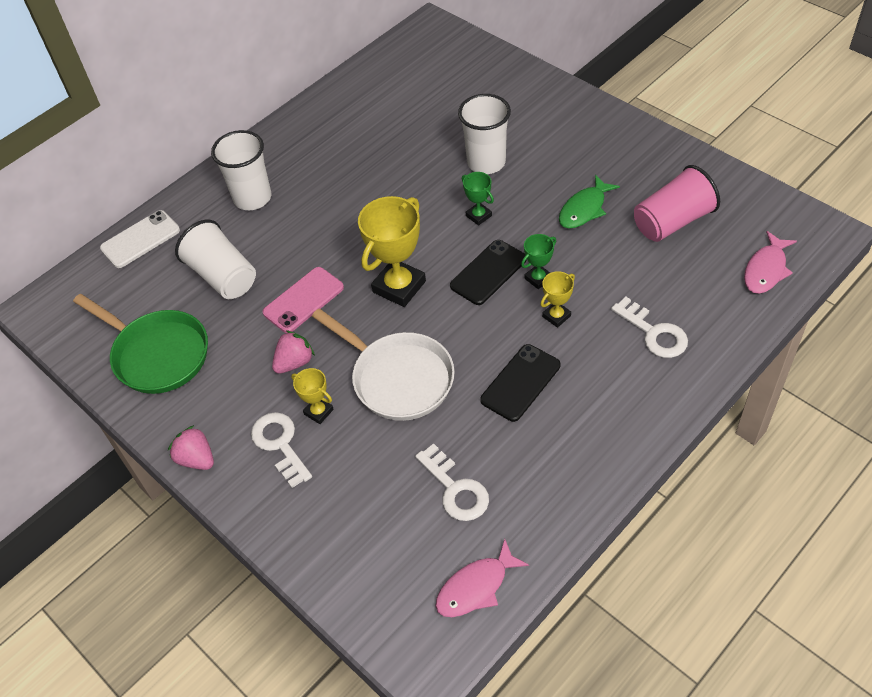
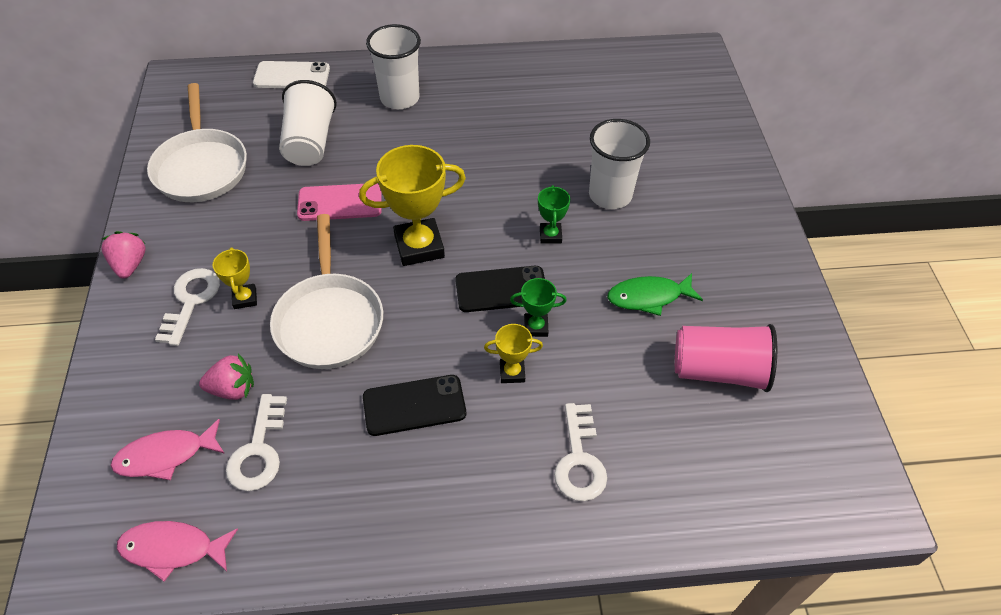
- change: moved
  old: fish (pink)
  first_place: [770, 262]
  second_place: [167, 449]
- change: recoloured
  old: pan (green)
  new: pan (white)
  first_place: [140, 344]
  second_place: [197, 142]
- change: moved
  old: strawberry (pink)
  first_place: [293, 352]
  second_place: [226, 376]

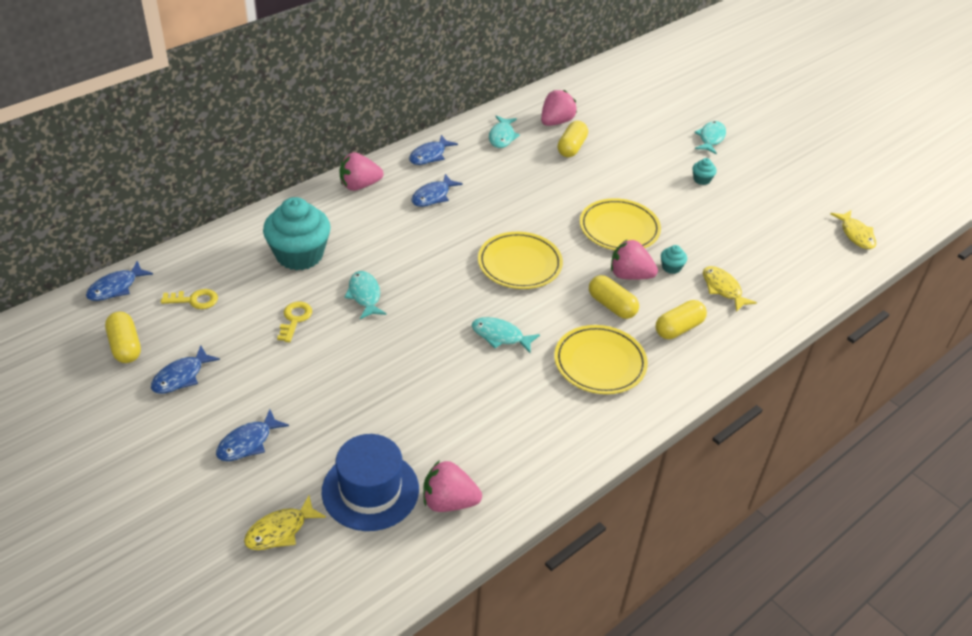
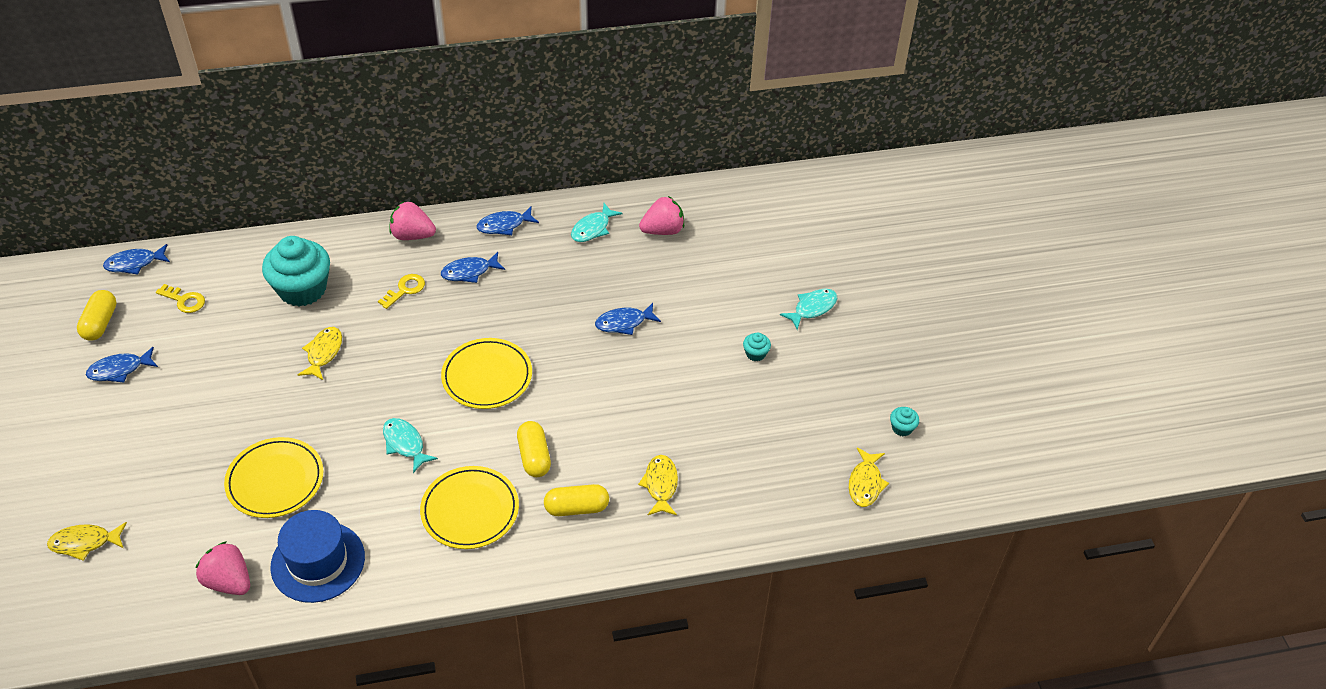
- change: moved
  old: plate (yellow)
  first_place: [620, 224]
  second_place: [273, 477]
- change: moved
  old: hat (blue)
  first_place: [370, 482]
  second_place: [317, 556]
- change: recoloured
  old: fish (turquoise)
  new: fish (yellow)
  first_place: [365, 295]
  second_place: [320, 353]
- change: moved
  old: key (yellow)
  first_place: [294, 322]
  second_place: [401, 291]
- change: moved
  old: fish (blue)
  first_place: [252, 435]
  second_place: [628, 319]
- change: moved
  old: cupcake (turquoise)
  first_place: [674, 259]
  second_place: [904, 421]
- change: removed
  old: capsule (yellow)
  first_place: [572, 139]
- change: removed
  old: strawberry (pink)
  first_place: [634, 259]

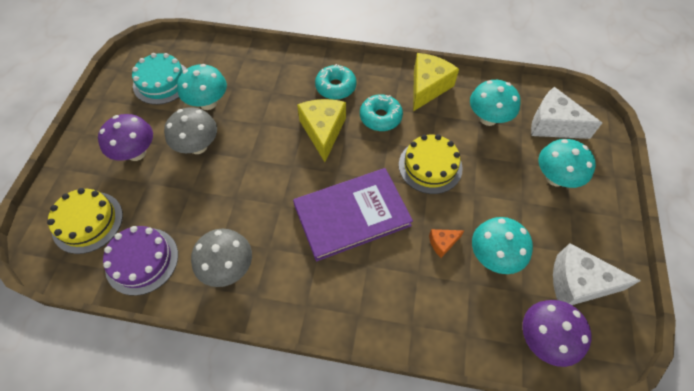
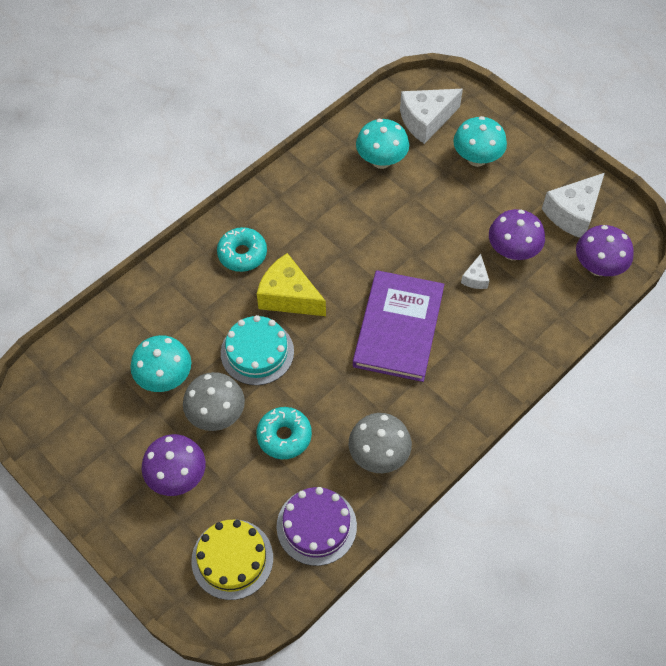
- change: moved
  old: cake (turquoise)
  first_place: [159, 79]
  second_place: [257, 350]
- change: moved
  old: donut (turquoise)
  first_place: [381, 112]
  second_place: [284, 433]
- change: recoloured
  old: cheese (orange)
  new: cheese (white)
  first_place: [446, 243]
  second_place: [475, 271]
- change: recoloured
  old: mushroom (turquoise)
  new: mushroom (purple)
  first_place: [502, 245]
  second_place: [517, 234]
- change: removed
  old: cake (yellow)
  first_place: [431, 164]
- change: removed
  old: cheese (yellow)
  first_place: [436, 82]

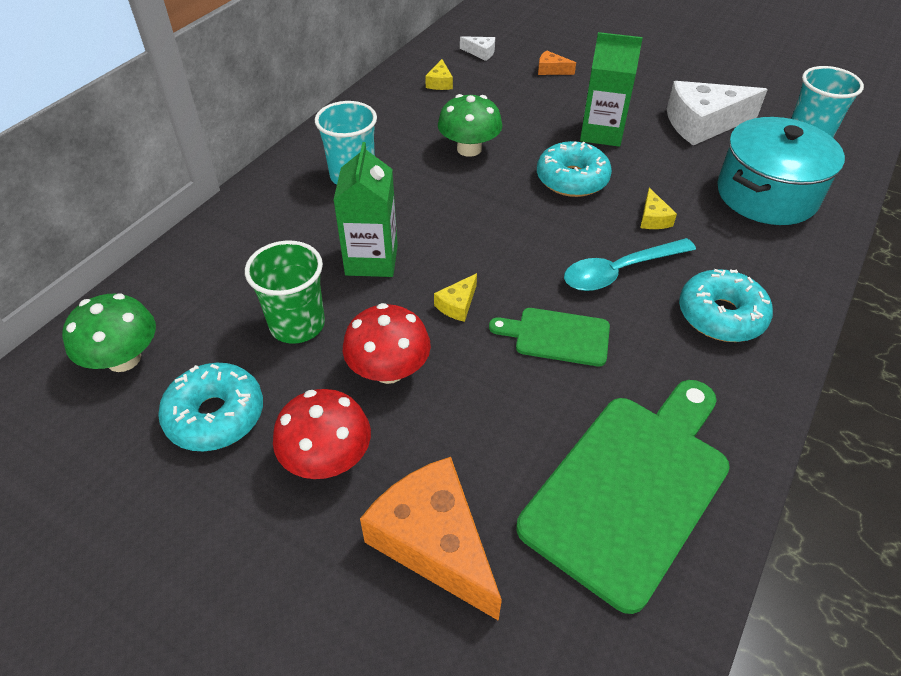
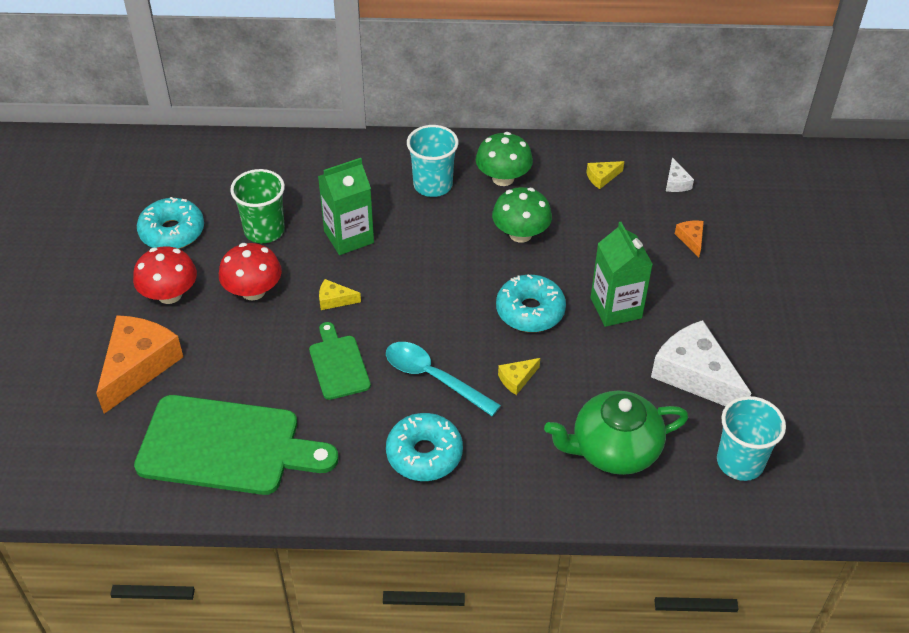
- change: moved
  old: mushroom (green)
  first_place: [109, 332]
  second_place: [504, 159]
- change: replaced
  old: pot (turquoise)
  new: teapot (green)
  first_place: [781, 171]
  second_place: [616, 433]

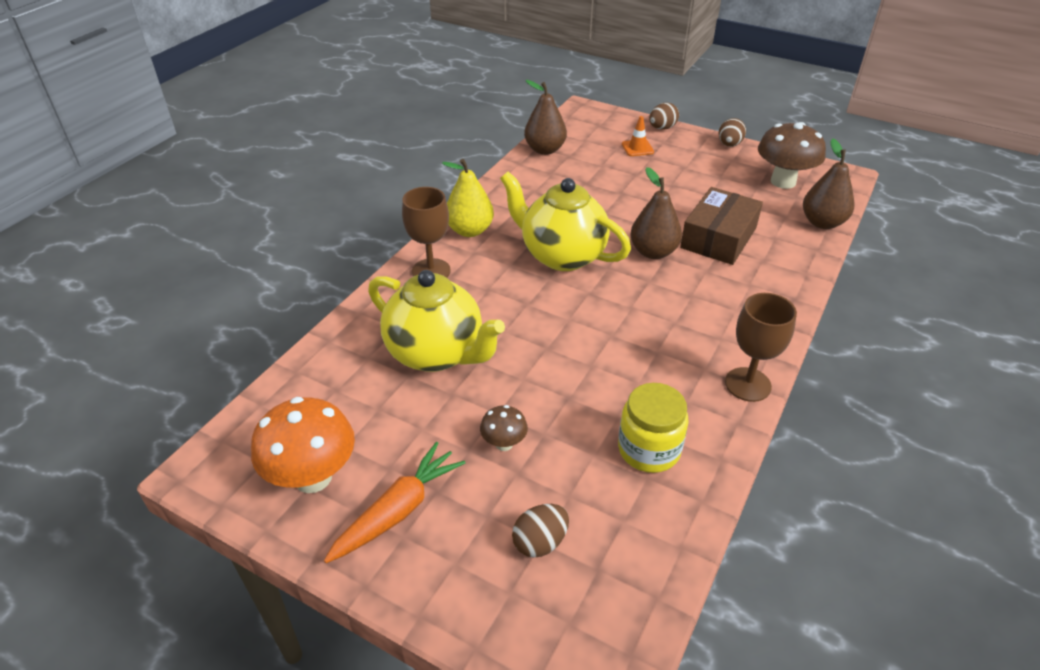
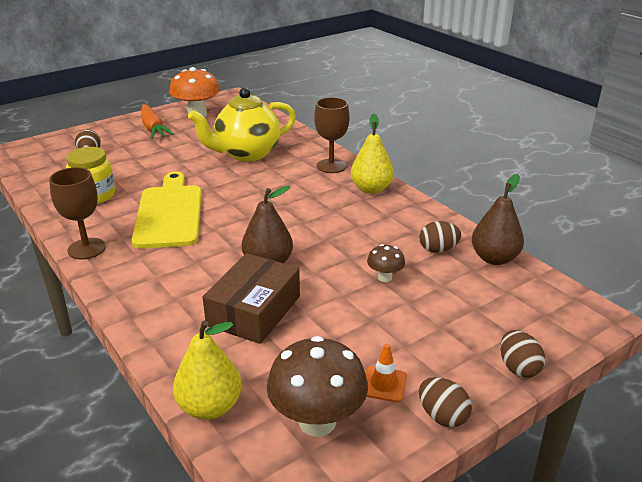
- change: added
  new: cutting board (yellow)
  second_place: [166, 210]
- change: recoloured
  old: pear (brown)
  new: pear (yellow)
  first_place: [828, 184]
  second_place: [207, 370]
- change: turned
  old: box (brown)
  first_place: [721, 226]
  second_place: [251, 298]
  degrees: 60
- change: moved
  old: traffic cone (orange)
  first_place: [638, 136]
  second_place: [386, 372]
- change: moved
  old: mushroom (brown)
  first_place: [504, 428]
  second_place: [386, 263]
- change: added
  new: egg (brown)
  second_place: [440, 237]
- change: removed
  old: teapot (yellow)
  first_place: [565, 221]

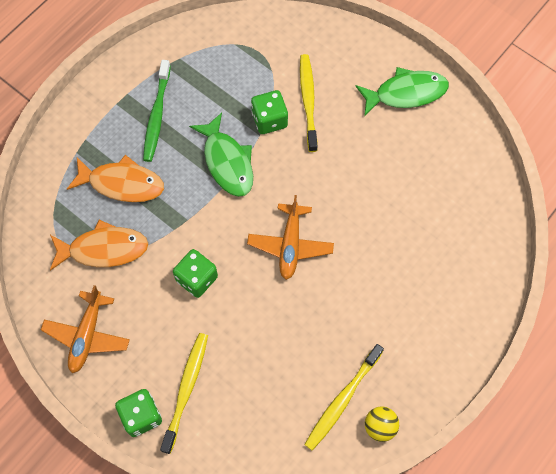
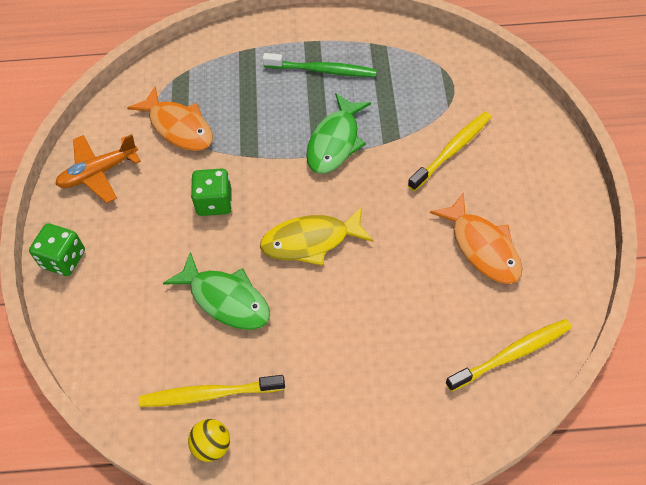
- change: moved
  old: fish (green)
  first_place: [402, 91]
  second_place: [216, 291]
- change: replaced
  old: plane (orange)
  new: fish (yellow)
  first_place: [290, 237]
  second_place: [316, 236]
- change: turned
  old: toothbrush (green)
  first_place: [157, 111]
  second_place: [320, 65]
  degrees: -135
- change: moved
  old: fish (orange)
  first_place: [115, 178]
  second_place: [476, 238]
- change: moved
  old: toothbrush (yellow)
  first_place: [184, 393]
  second_place: [509, 355]
- change: removed
  old: dice (green)
  first_place: [269, 112]

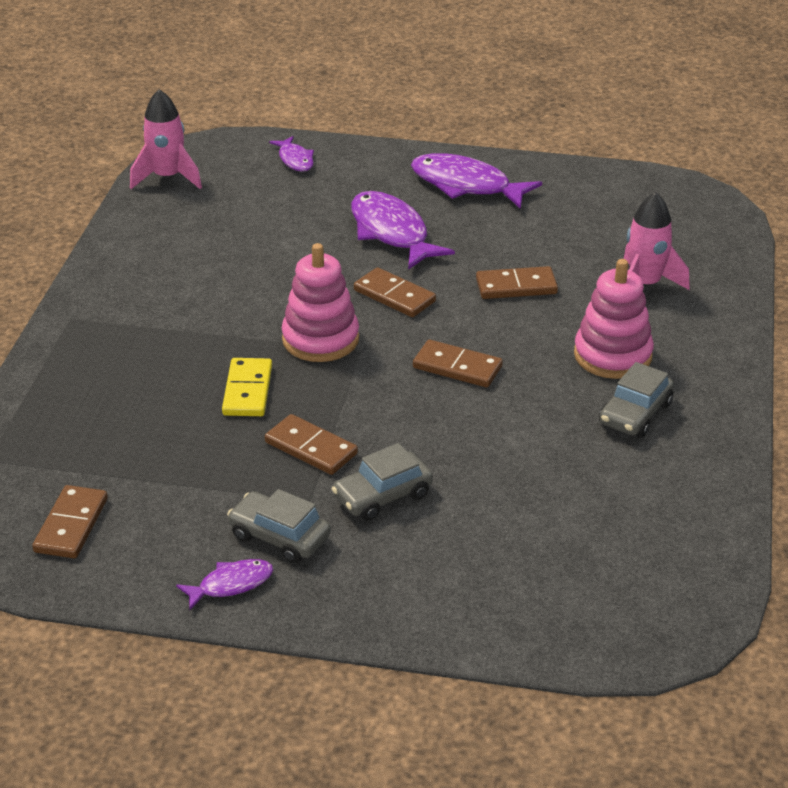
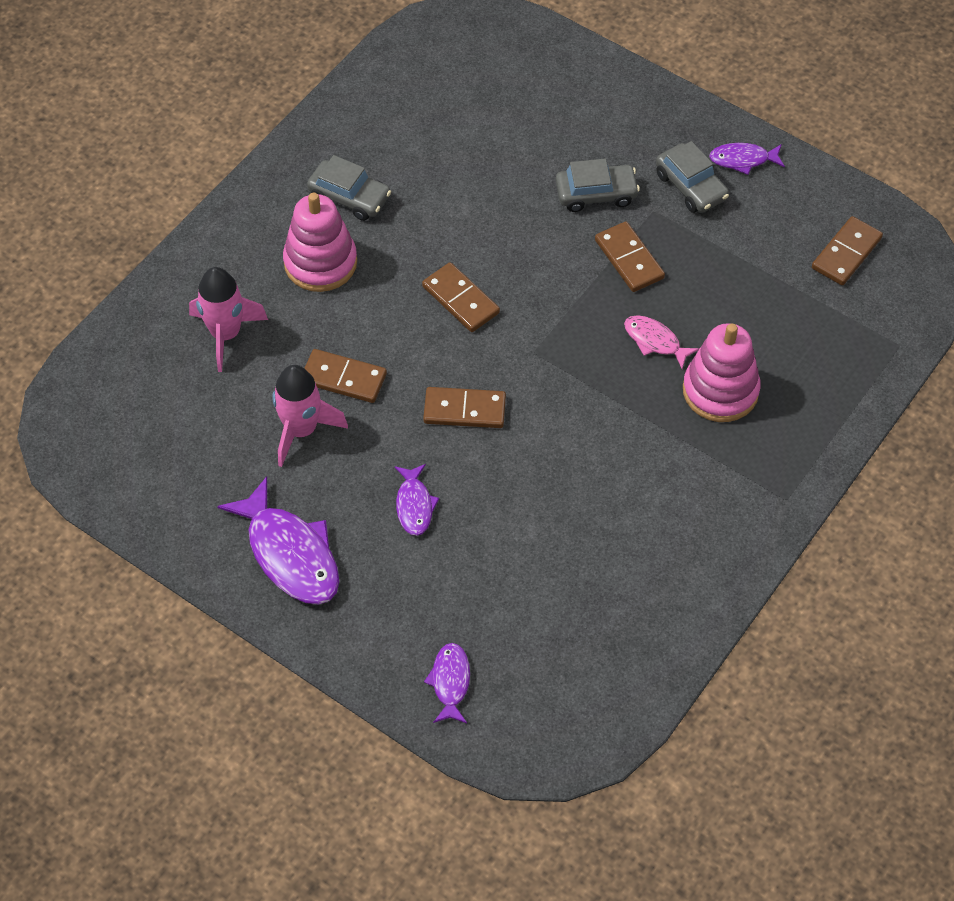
- change: moved
  old: rocket (pink)
  first_place: [166, 139]
  second_place: [310, 416]
- change: turned
  old: car (grey)
  first_place: [636, 399]
  second_place: [349, 188]
  degrees: 60
- change: resized
  old: fish (purple)
  first_place: [403, 230]
  second_place: [417, 500]
  factor: 0.53
- change: turned
  old: domino (brown)
  first_place: [395, 292]
  second_place: [464, 407]
  degrees: -60
- change: replaced
  old: domino (yellow)
  new: fish (pink)
  first_place: [247, 387]
  second_place: [661, 342]
- change: moved
  old: stacking toy (pink)
  first_place: [320, 302]
  second_place: [722, 372]

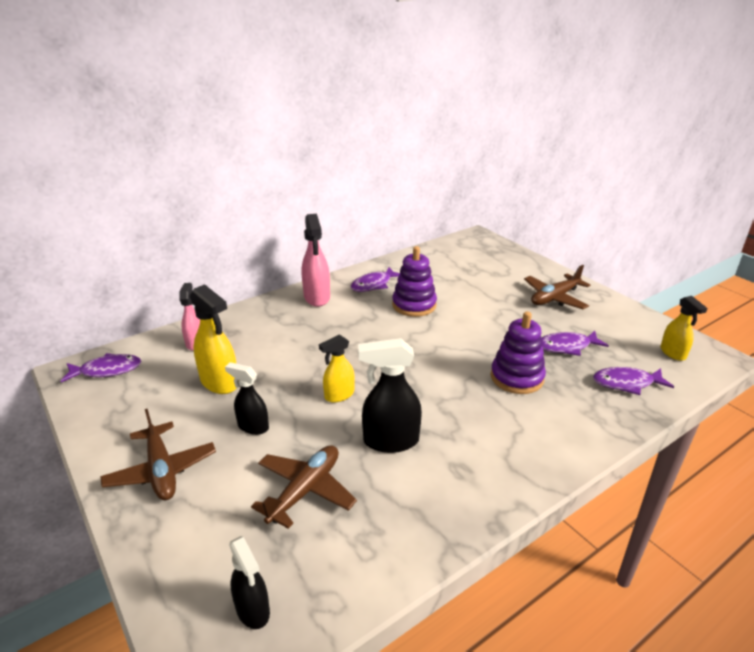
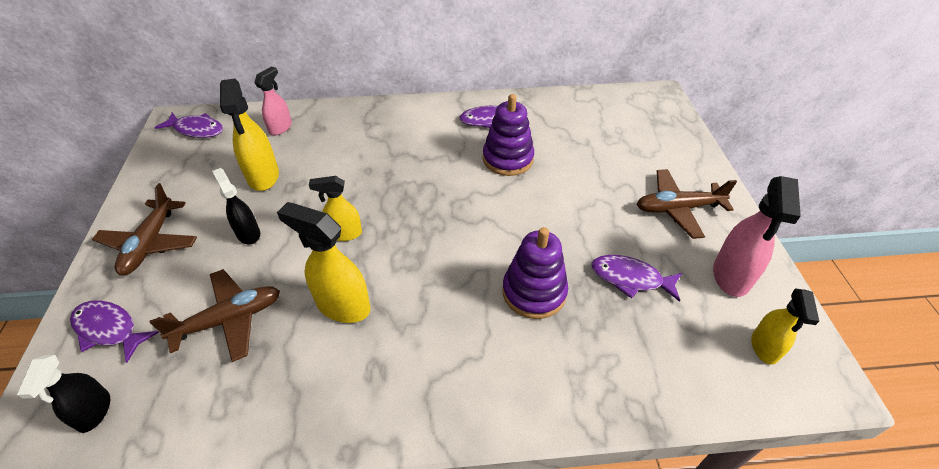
- change: moved
  old: fish (purple)
  first_place: [633, 381]
  second_place: [114, 331]
- change: recoloured
  old: spray bottle (black)
  new: spray bottle (yellow)
  first_place: [390, 395]
  second_place: [324, 262]
- change: moved
  old: spray bottle (pink)
  first_place: [316, 260]
  second_place: [757, 236]

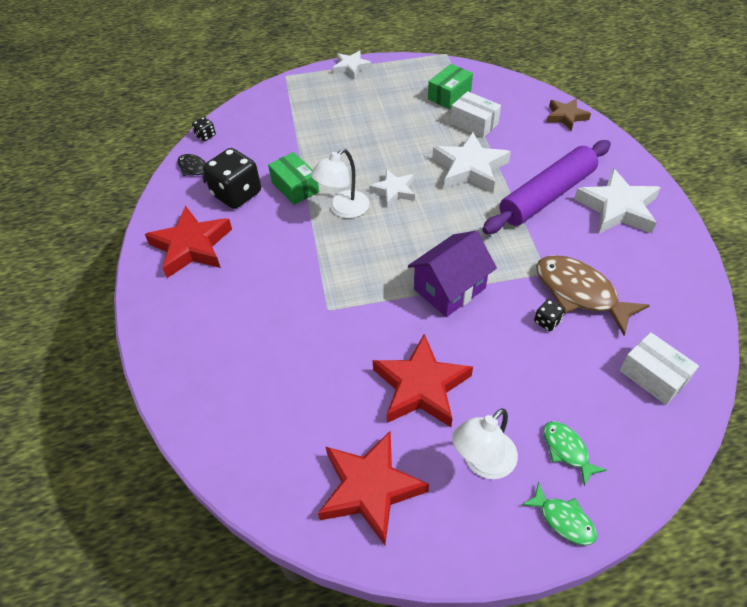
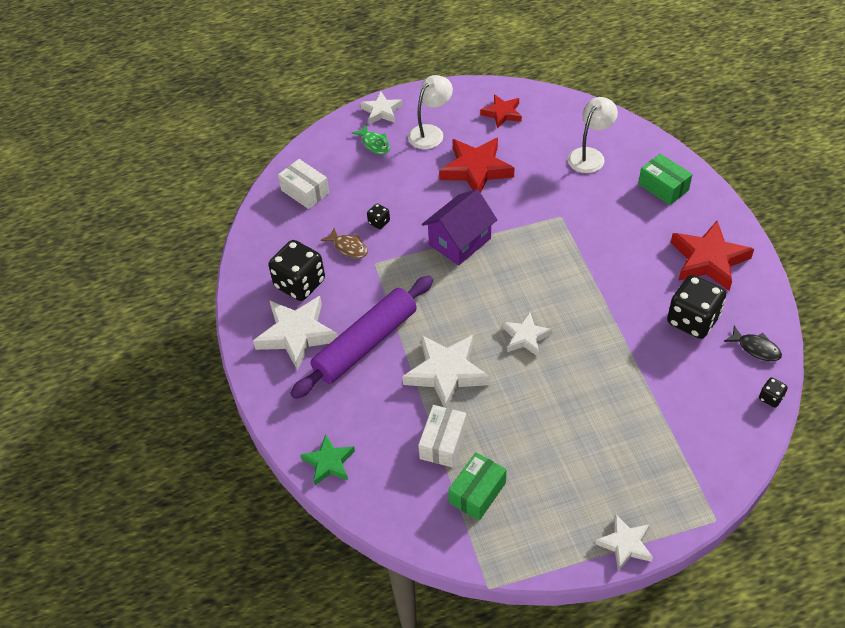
- change: added
  new: dice (black)
  second_place: [296, 270]
- change: recoloured
  old: star (brown)
  new: star (green)
  first_place: [568, 115]
  second_place: [328, 459]
- change: resized
  old: fish (brown)
  first_place: [593, 295]
  second_place: [344, 243]
  factor: 0.53
- change: replaced
  old: fish (green)
  new: star (white)
  first_place: [559, 513]
  second_place: [381, 108]
- change: turned
  old: box (white)
  first_place: [476, 114]
  second_place: [442, 436]
  degrees: 75
- change: resized
  old: star (red)
  first_place: [373, 487]
  second_place: [501, 111]
  factor: 0.59
- change: moved
  old: lamp (white)
  first_place: [340, 183]
  second_place: [593, 135]
- change: moved
  old: box (green)
  first_place: [293, 178]
  second_place: [665, 179]

